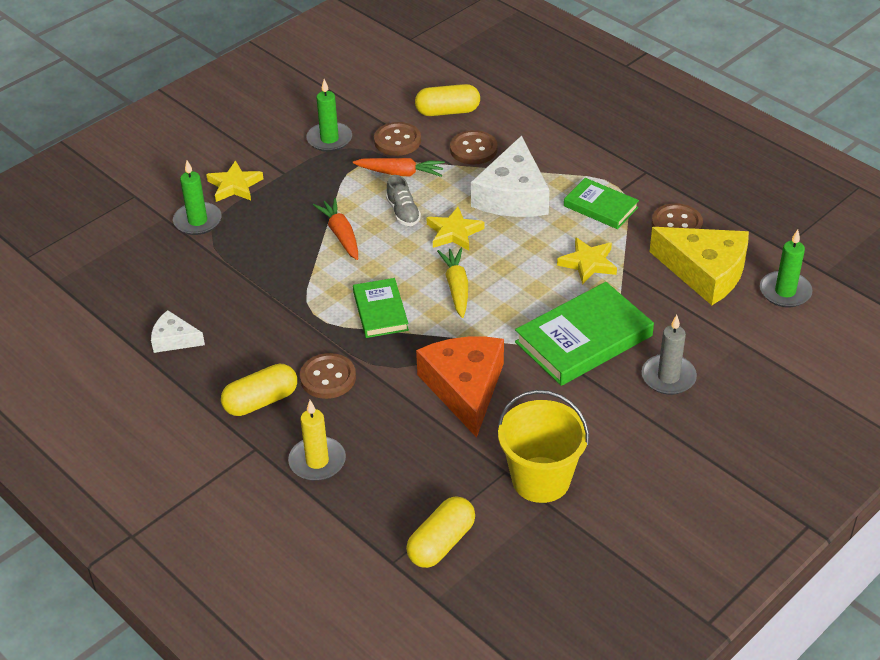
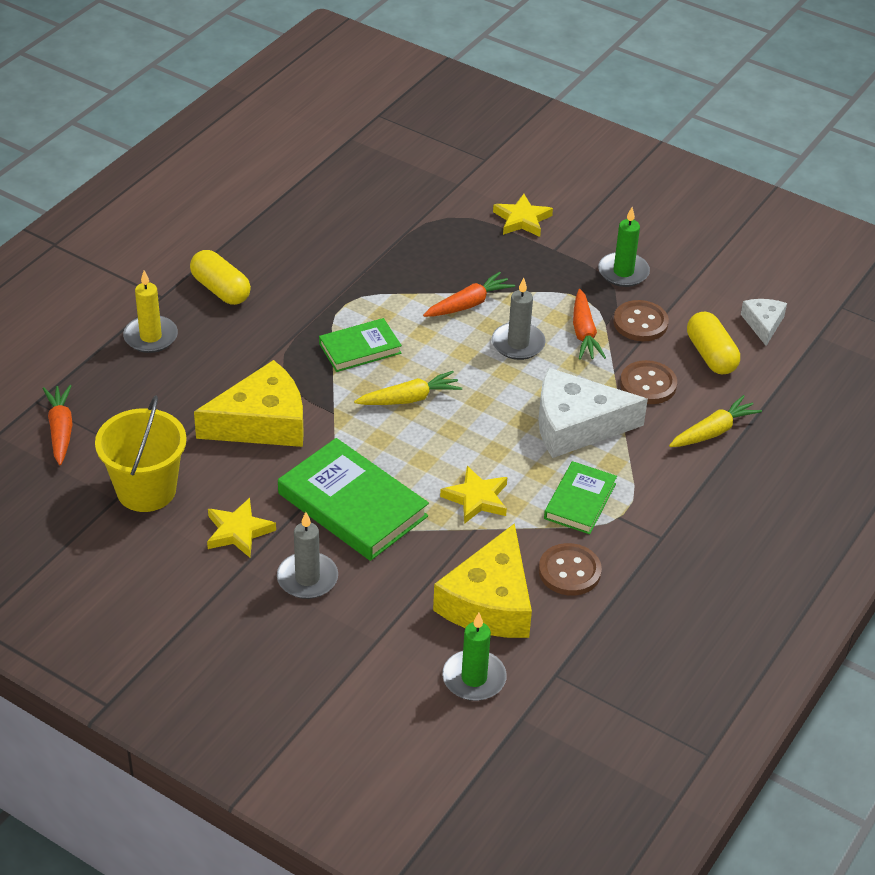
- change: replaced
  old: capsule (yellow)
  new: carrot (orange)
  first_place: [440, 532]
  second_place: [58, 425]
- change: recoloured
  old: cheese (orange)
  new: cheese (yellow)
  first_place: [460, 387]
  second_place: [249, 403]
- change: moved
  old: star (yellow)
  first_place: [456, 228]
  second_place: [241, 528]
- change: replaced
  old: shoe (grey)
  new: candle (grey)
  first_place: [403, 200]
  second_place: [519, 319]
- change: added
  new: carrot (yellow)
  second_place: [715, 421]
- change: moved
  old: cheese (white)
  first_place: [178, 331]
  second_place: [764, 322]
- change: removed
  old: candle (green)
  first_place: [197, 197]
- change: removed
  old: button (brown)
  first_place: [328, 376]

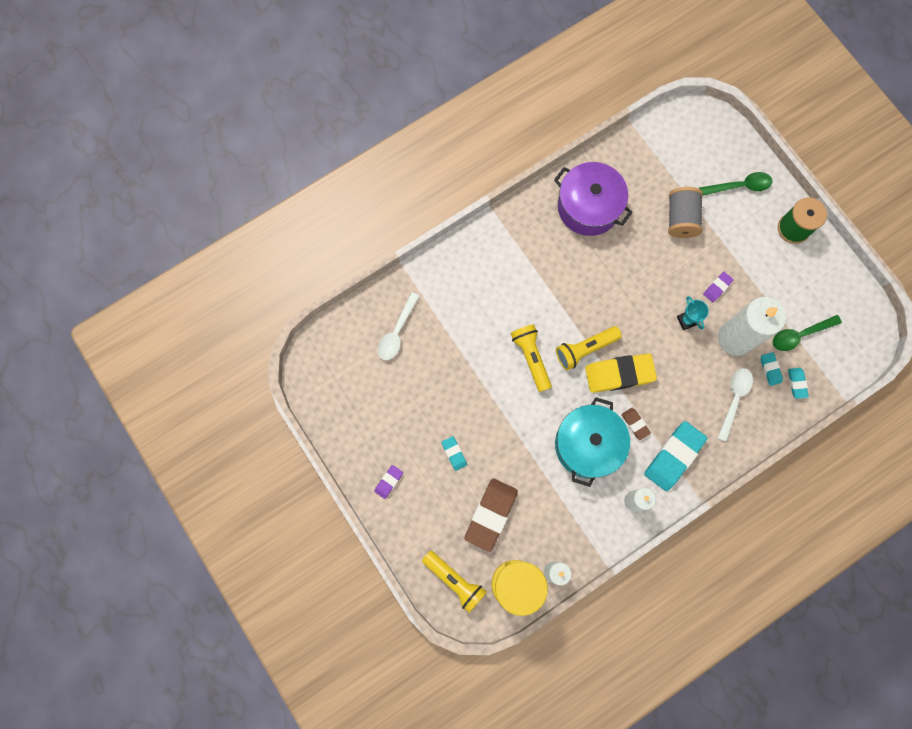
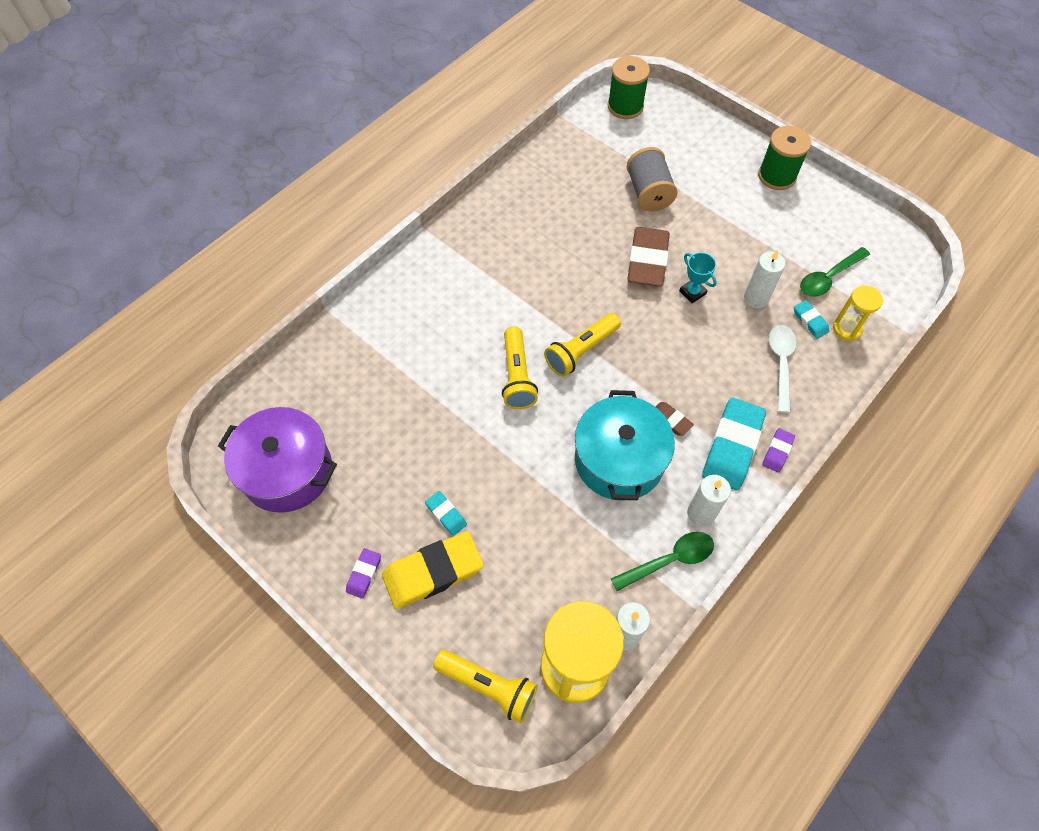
- change: moved
  old: pot (purple)
  first_place: [593, 199]
  second_place: [277, 460]
- change: moved
  old: eraser (yellow)
  first_place: [621, 373]
  second_place: [433, 570]
- change: turned
  old: flashlight (yellow)
  first_place: [531, 358]
  second_place: [520, 367]
  degrees: -150
- change: added
  new: spool (green)
  second_place: [629, 87]
- change: moved
  old: spoon (green)
  first_place: [735, 183]
  second_place: [662, 561]
- change: moved
  old: eraser (brown)
  first_place: [491, 515]
  second_place: [648, 257]
- change: resized
  old: candle (white)
  first_place: [752, 326]
  second_place: [765, 279]
  factor: 0.55
- change: moved
  old: eraser (purple)
  first_place: [718, 287]
  second_place: [778, 450]
- change: replaced
  old: eraser (turquoise)
  new: hourglass (yellow)
  first_place: [798, 383]
  second_place: [858, 313]
- change: removed
  old: spoon (white)
  first_place: [399, 326]

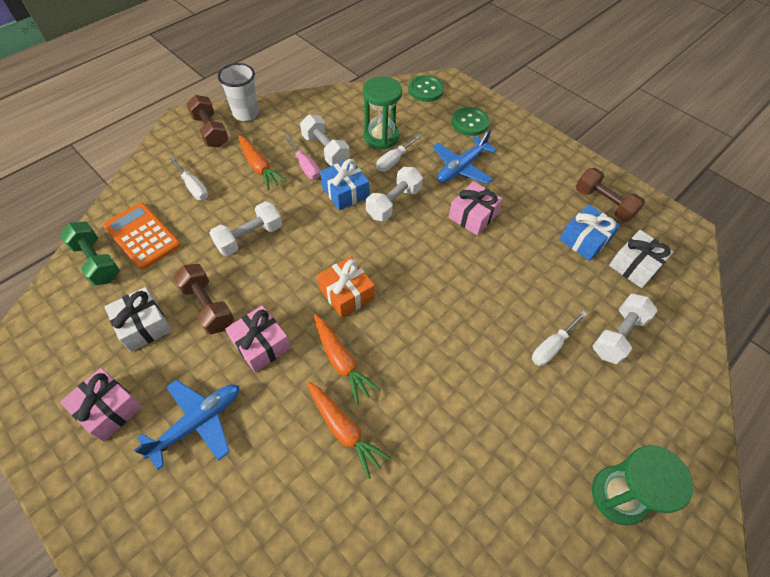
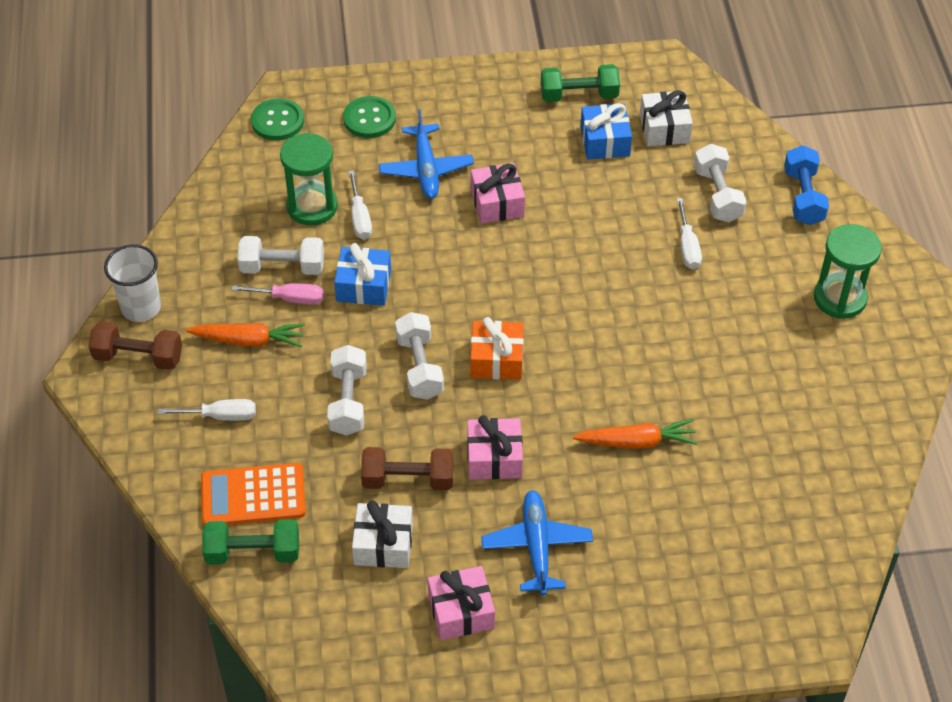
- change: moved
  old: dumbbell (white)
  first_place: [394, 194]
  second_place: [419, 356]
- change: recoloured
  old: dumbbell (brown)
  new: dumbbell (green)
  first_place: [610, 195]
  second_place: [580, 83]
- change: added
  new: dumbbell (blue)
  second_place: [806, 185]
- change: removed
  old: carrot (orange)
  first_place: [347, 359]

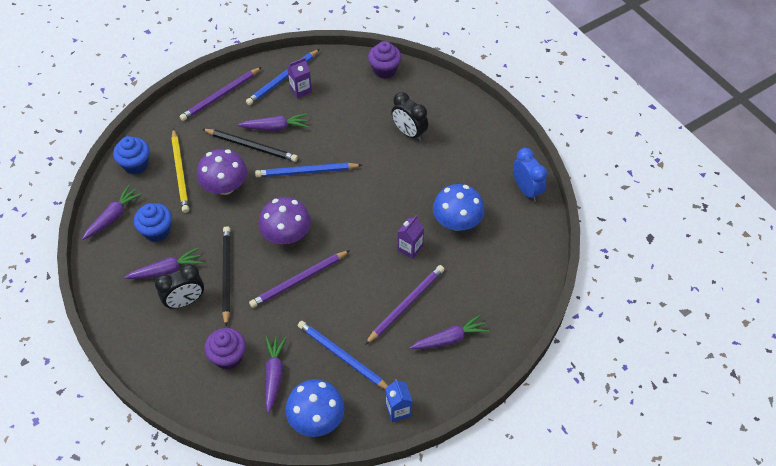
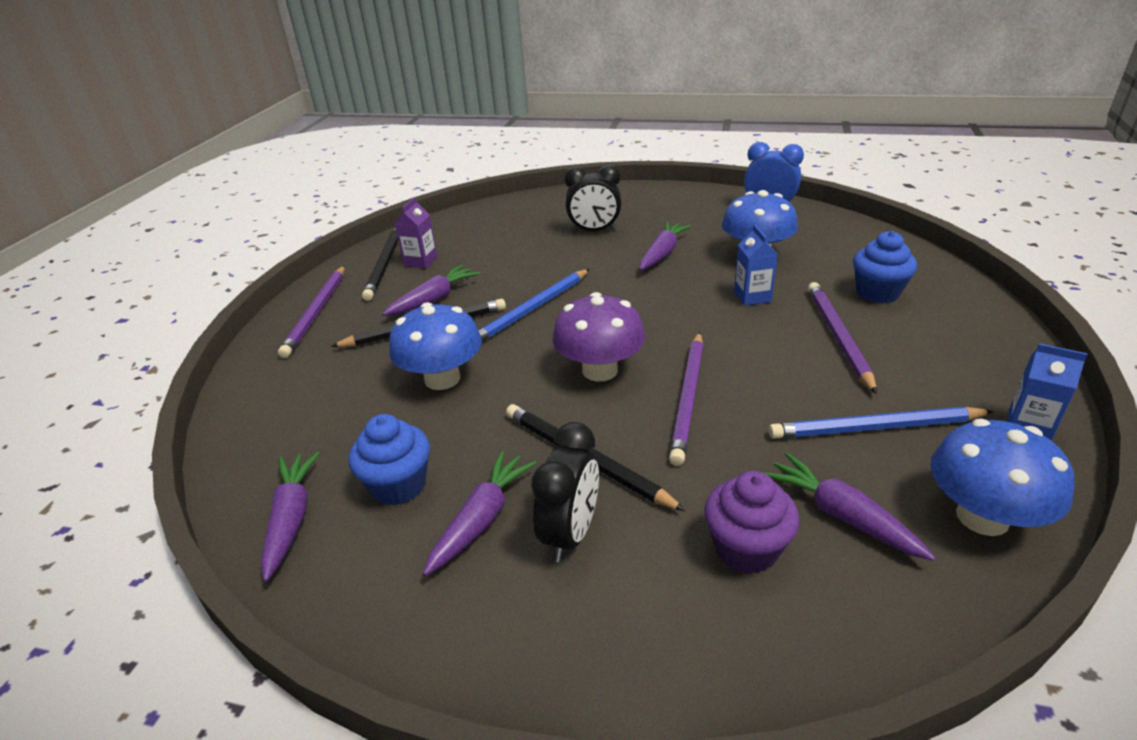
- change: recoloured
  old: pencil (blue)
  new: pencil (black)
  first_place: [283, 77]
  second_place: [380, 264]
- change: recoloured
  old: mushroom (purple)
  new: mushroom (blue)
  first_place: [222, 172]
  second_place: [435, 346]
- change: moved
  old: carrot (purple)
  first_place: [449, 331]
  second_place: [665, 246]
- change: recoloured
  old: carton (purple)
  new: carton (blue)
  first_place: [410, 237]
  second_place: [756, 265]
- change: moved
  old: cupcake (blue)
  first_place: [131, 155]
  second_place: [885, 267]
- change: removed
  old: pencil (yellow)
  first_place: [180, 170]
- change: removed
  old: cupcake (purple)
  first_place: [384, 60]

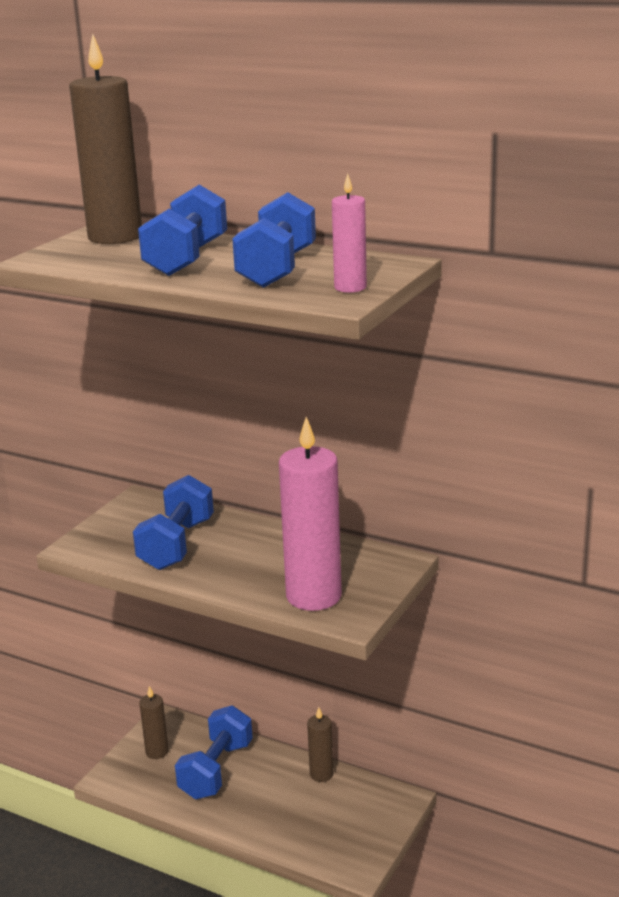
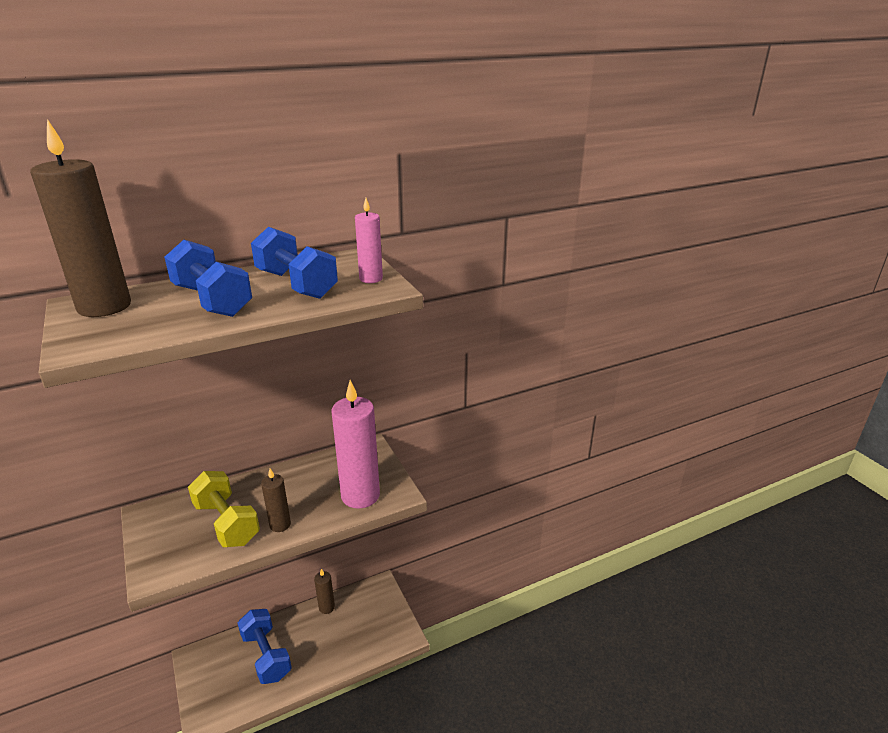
- change: recoloured
  old: dumbbell (blue)
  new: dumbbell (yellow)
  first_place: [173, 522]
  second_place: [224, 509]
- change: moved
  old: candle (brown)
  first_place: [154, 722]
  second_place: [276, 500]

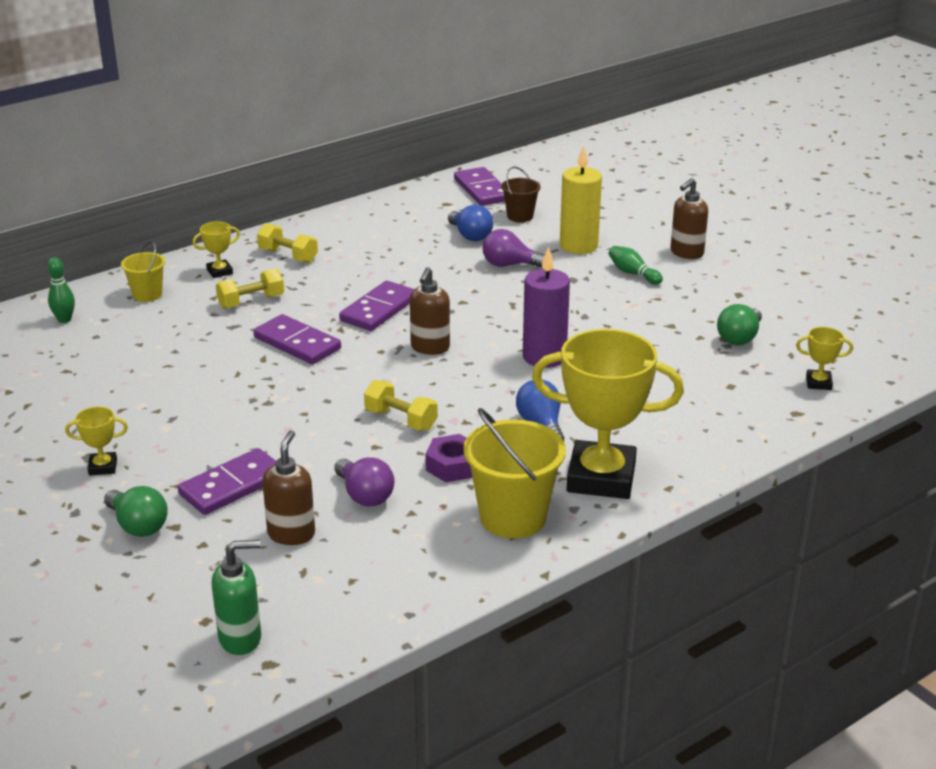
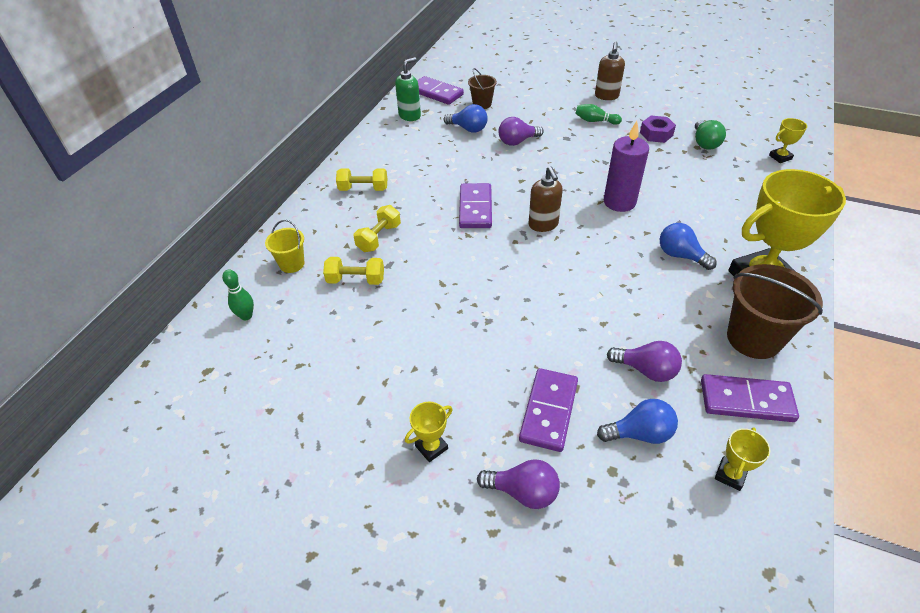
- change: moved
  old: dumbbell (yellow)
  first_place: [401, 405]
  second_place: [353, 271]
- change: moved
  old: soap dispenser (green)
  first_place: [236, 597]
  second_place: [408, 89]
- change: recoloured
  old: light bulb (green)
  new: light bulb (purple)
  first_place: [136, 511]
  second_place: [518, 484]
- change: replaced
  old: soap dispenser (brown)
  new: light bulb (blue)
  first_place: [288, 487]
  second_place: [637, 421]
- change: moved
  old: nut (purple)
  first_place: [448, 458]
  second_place: [658, 129]
- change: moved
  old: domino (purple)
  first_place: [297, 339]
  second_place: [750, 398]
- change: moved
  old: trophy (yellow)
  first_place: [216, 249]
  second_place: [742, 459]
- change: recoloured
  old: bucket (yellow)
  new: bucket (brown)
  first_place: [514, 473]
  second_place: [775, 311]
- change: removed
  old: candle (yellow)
  first_place: [581, 199]

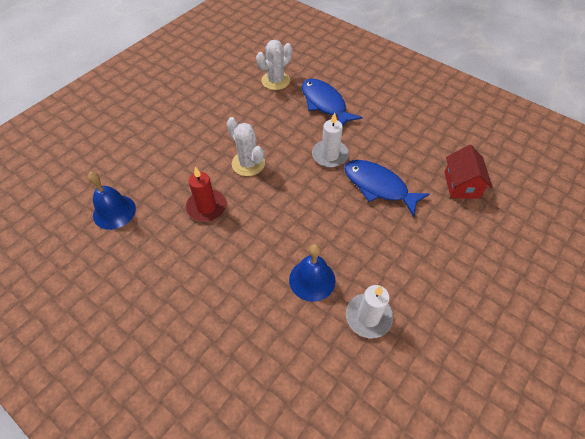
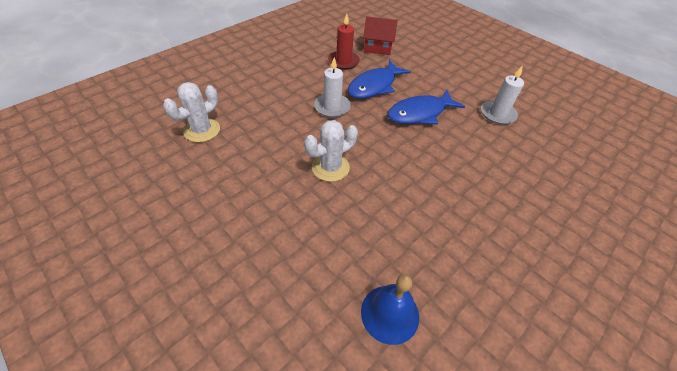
- change: turned
  old: cactus (white)
  first_place: [274, 65]
  second_place: [191, 112]
  degrees: 75
- change: moved
  old: candle (red)
  first_place: [206, 194]
  second_place: [344, 42]
- change: moved
  old: fish (blue)
  first_place: [332, 102]
  second_place: [426, 107]
- change: removed
  old: bell (blue)
  first_place: [312, 273]

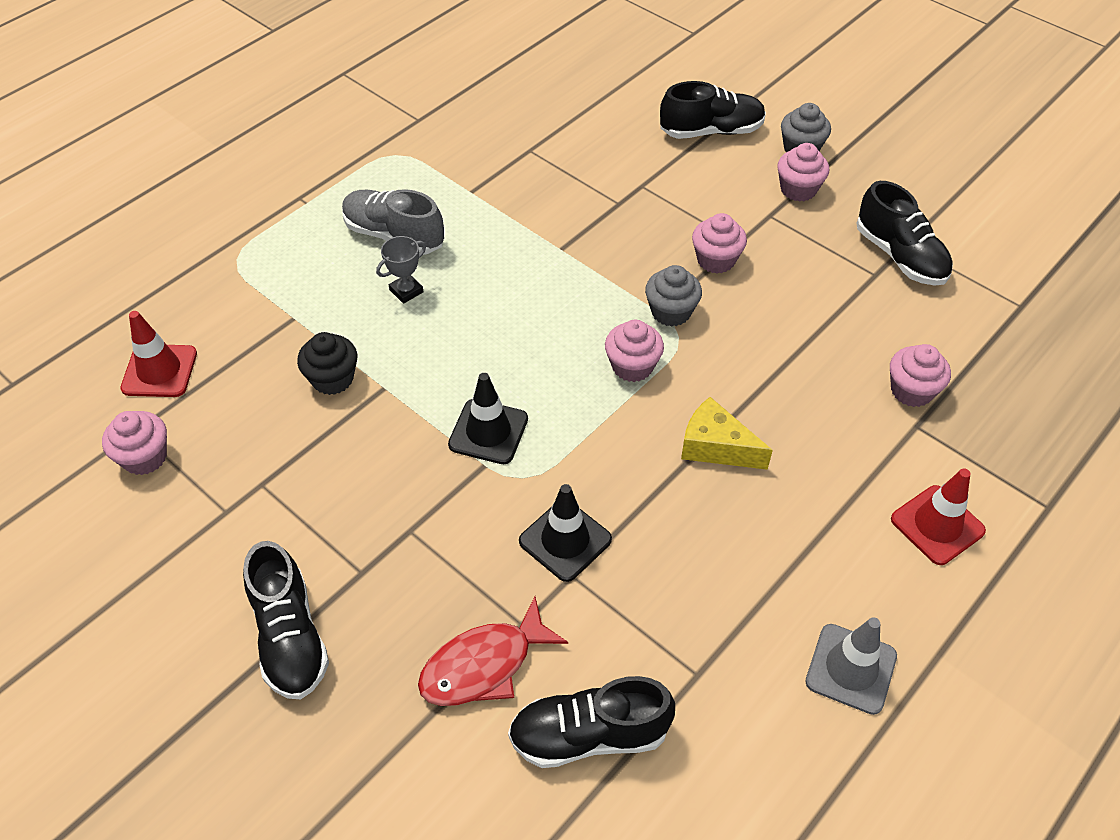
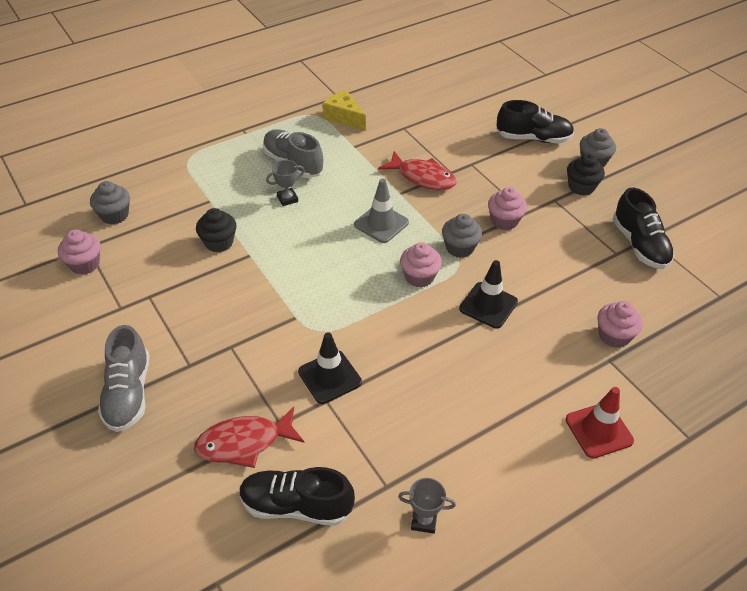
- change: replaced
  old: traffic cone (red)
  new: cupcake (grey)
  first_place: [158, 354]
  second_place: [110, 202]
- change: recoloured
  old: shoe (black)
  new: shoe (grey)
  first_place: [286, 620]
  second_place: [123, 378]
- change: moved
  old: cheese (yellow)
  first_place: [727, 433]
  second_place: [344, 110]
- change: moved
  old: traffic cone (grey)
  first_place: [851, 666]
  second_place: [381, 211]
- change: added
  new: fish (red)
  second_place: [417, 170]
- change: added
  new: trophy (grey)
  second_place: [427, 506]
- change: moved
  old: traffic cone (black)
  first_place: [488, 418]
  second_place: [488, 294]
- change: recoloured
  old: cupcake (pink)
  new: cupcake (black)
  first_place: [803, 172]
  second_place: [586, 175]

